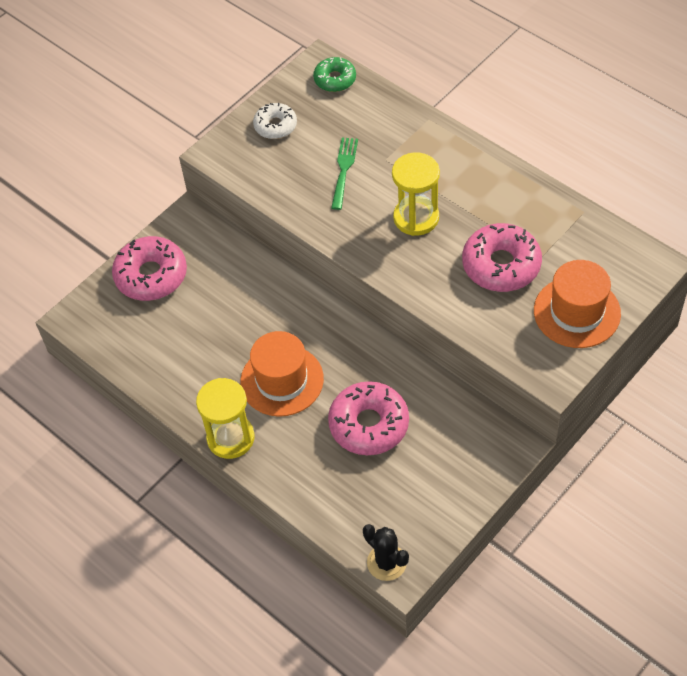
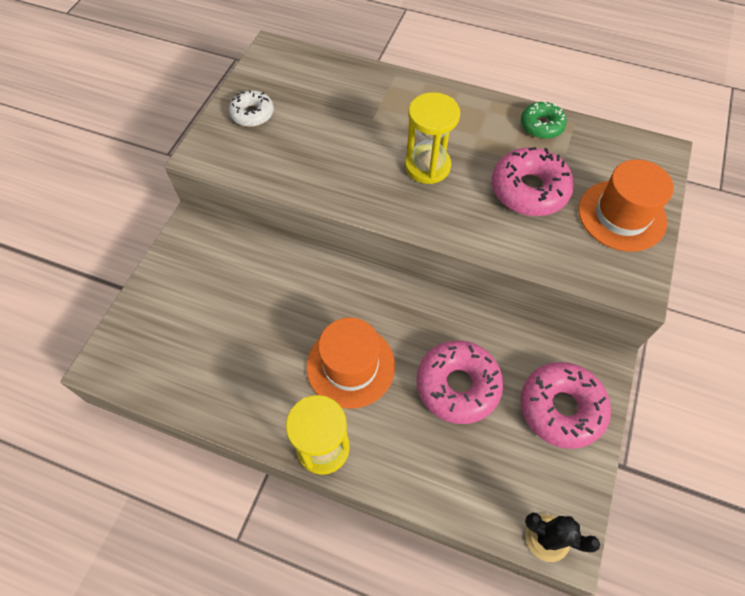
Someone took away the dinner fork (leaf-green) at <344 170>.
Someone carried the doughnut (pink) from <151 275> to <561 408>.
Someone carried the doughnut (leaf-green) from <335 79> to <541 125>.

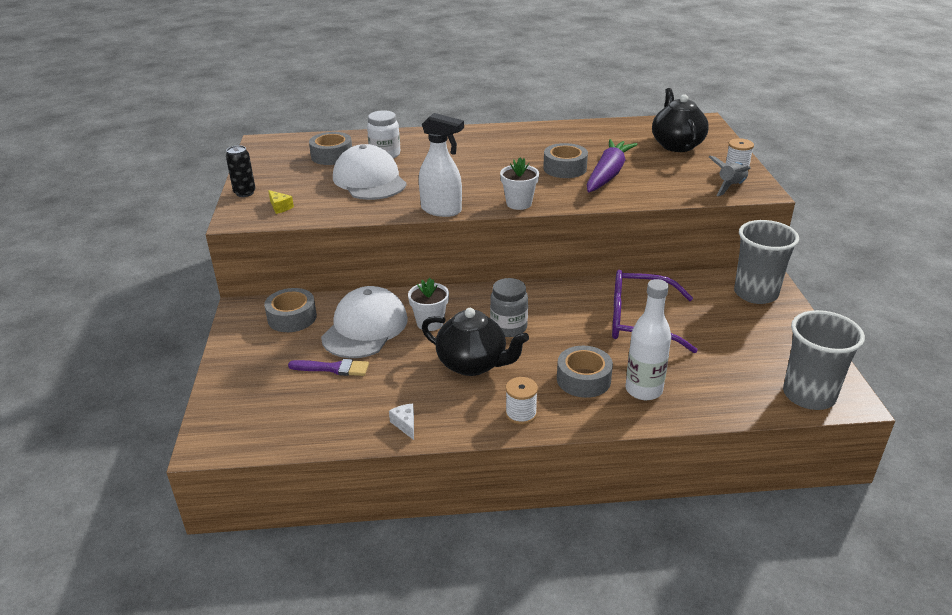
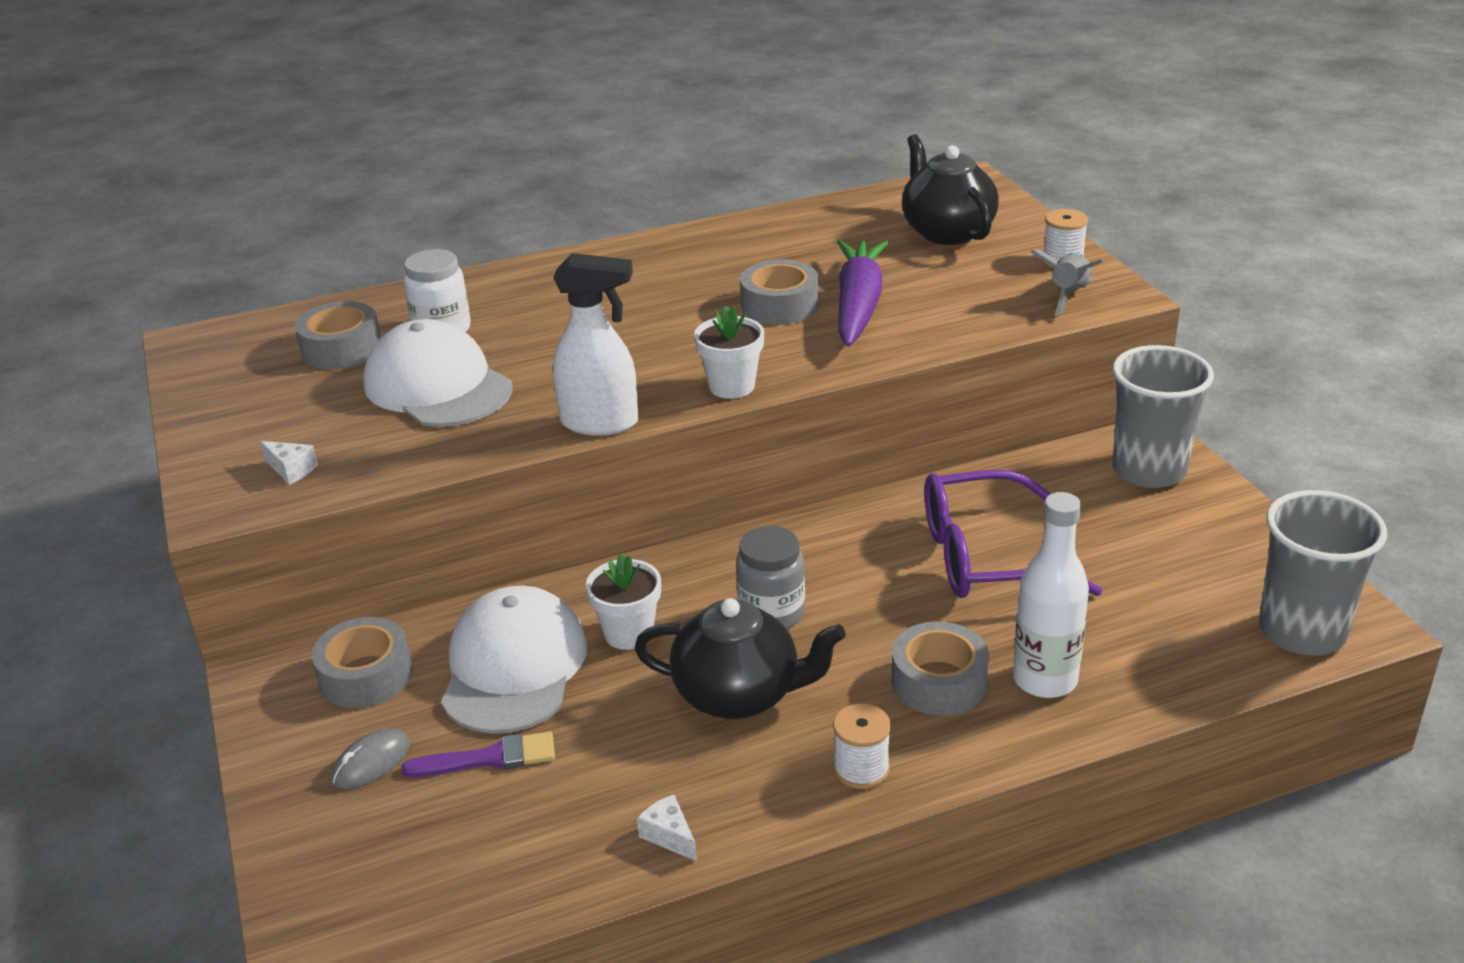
Someone took away the can (jet-black) at <245 193>.
Someone put down the PC mouse (grey) at <371 762>.
Someone repainted the cheese wedge (bright yellow) at <280 207>, which became the cheese wedge (pure white) at <291 470>.

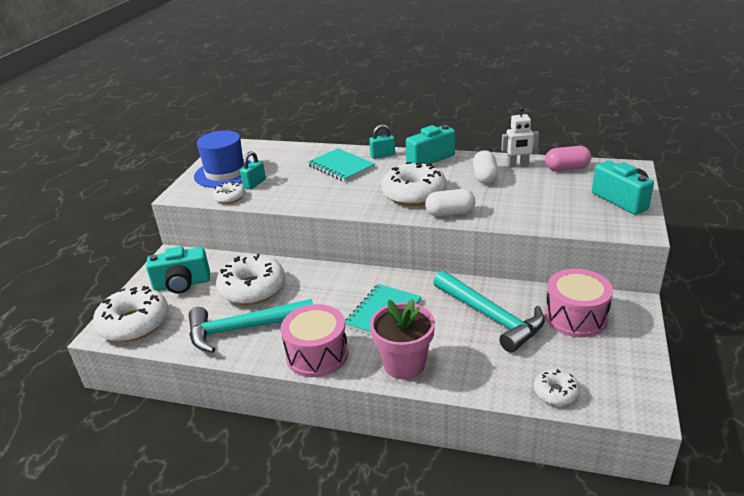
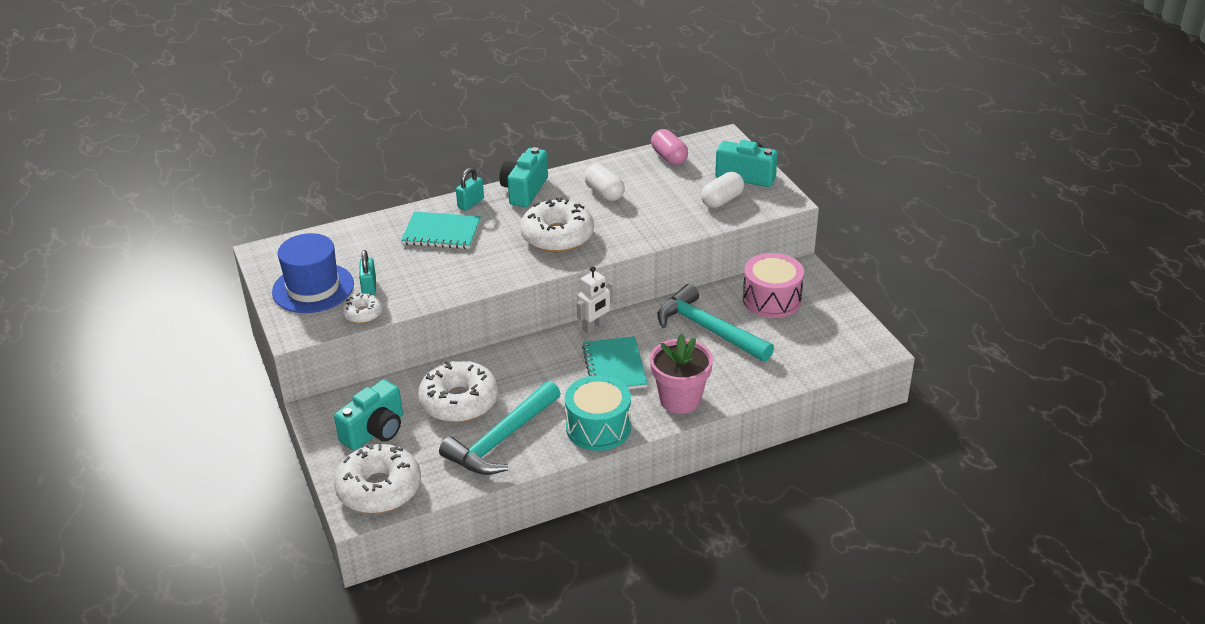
Someone took away the doughnut (pure white) at <555 392>.
Someone carried the pill shape (pure white) from <450 213> to <722 200>.
Someone carried the robot figure (pure white) from <518 165> to <594 327>.
Someone repainted the snare drum (pink) at <317 354>, which became the snare drum (turquoise) at <598 427>.
Someone rotated the hammer (turquoise) at <491 317> by 150 degrees counterclockwise.
Someone rotated the pill shape (pink) at <566 168> by 75 degrees counterclockwise.

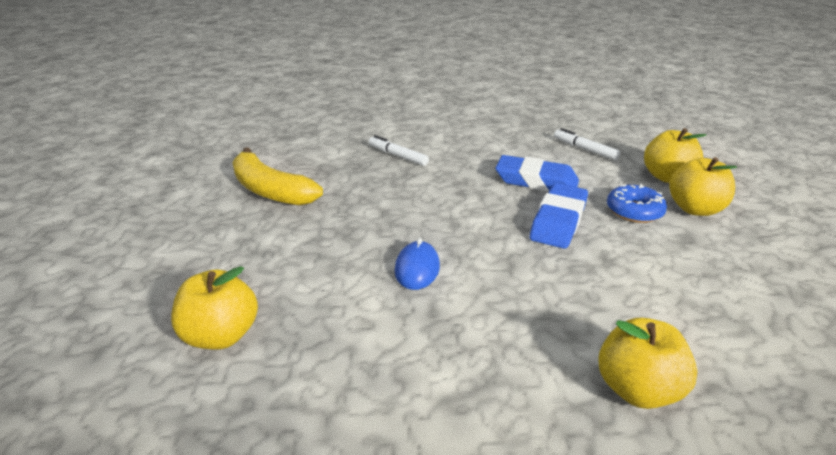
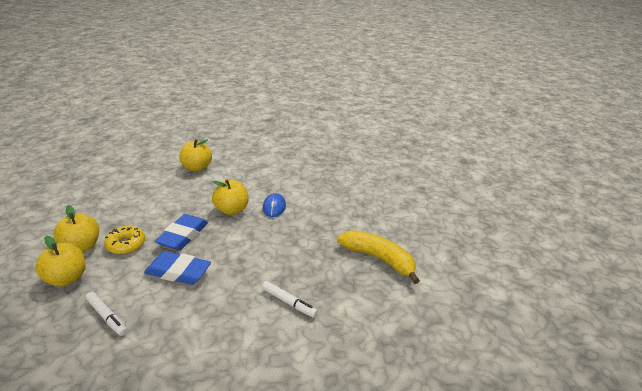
Someone carried the apple fruit (bright yellow) from <221 335> to <231 210>.
Someone repainted the doughnut (royal blue) at <634 211>, which became the doughnut (bright yellow) at <126 244>.

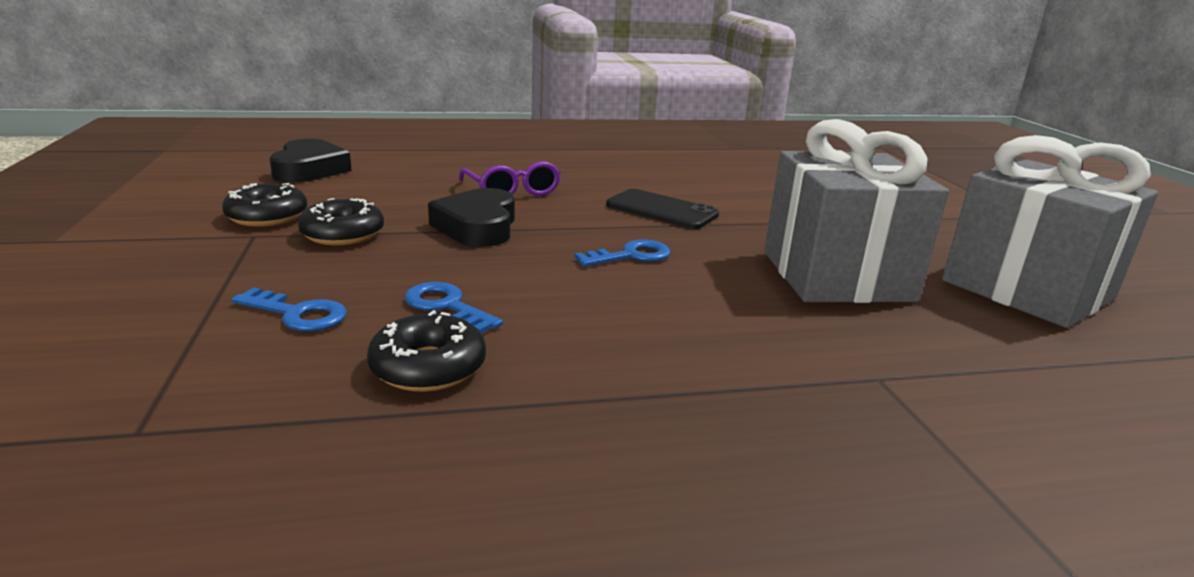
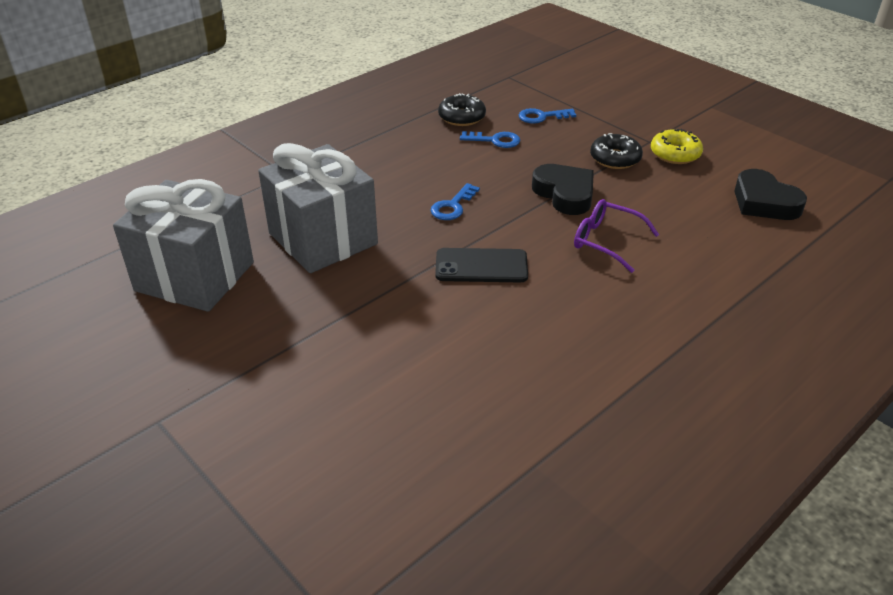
Someone repainted the doughnut (jet-black) at <267 217>, which became the doughnut (bright yellow) at <675 154>.

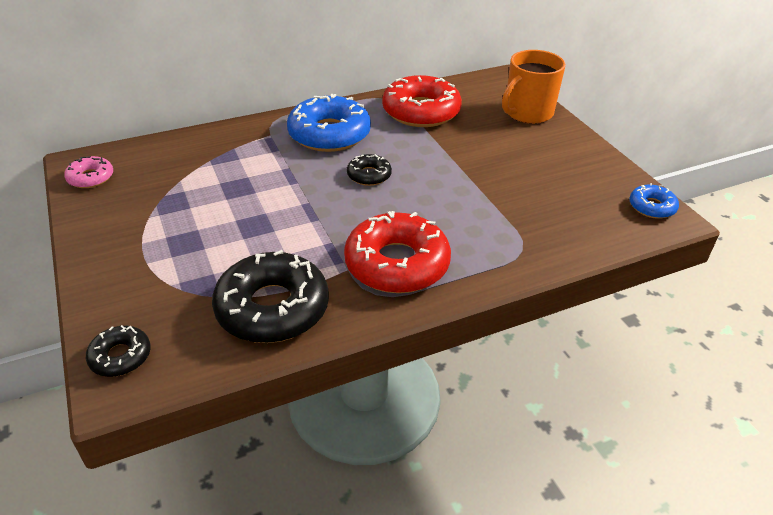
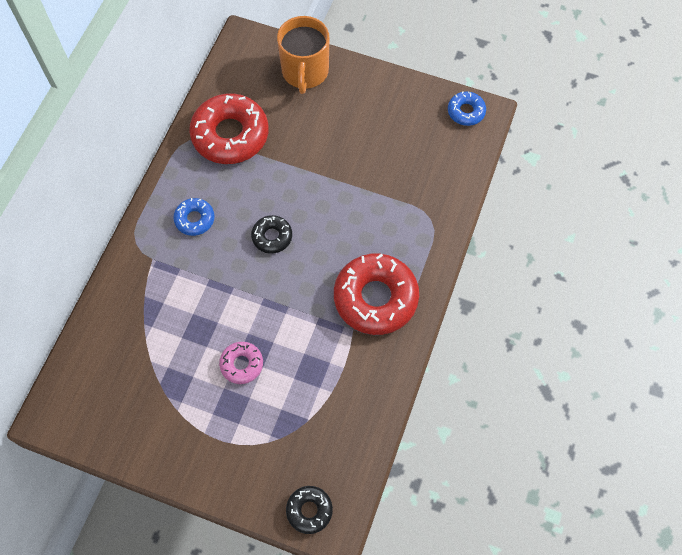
Someone took away the doughnut (jet-black) at <272 308>.
Someone carried the doughnut (pink) from <90 178> to <241 364>.
Someone scaled the doughnut (royal blue) at <329 134> by 0.50.

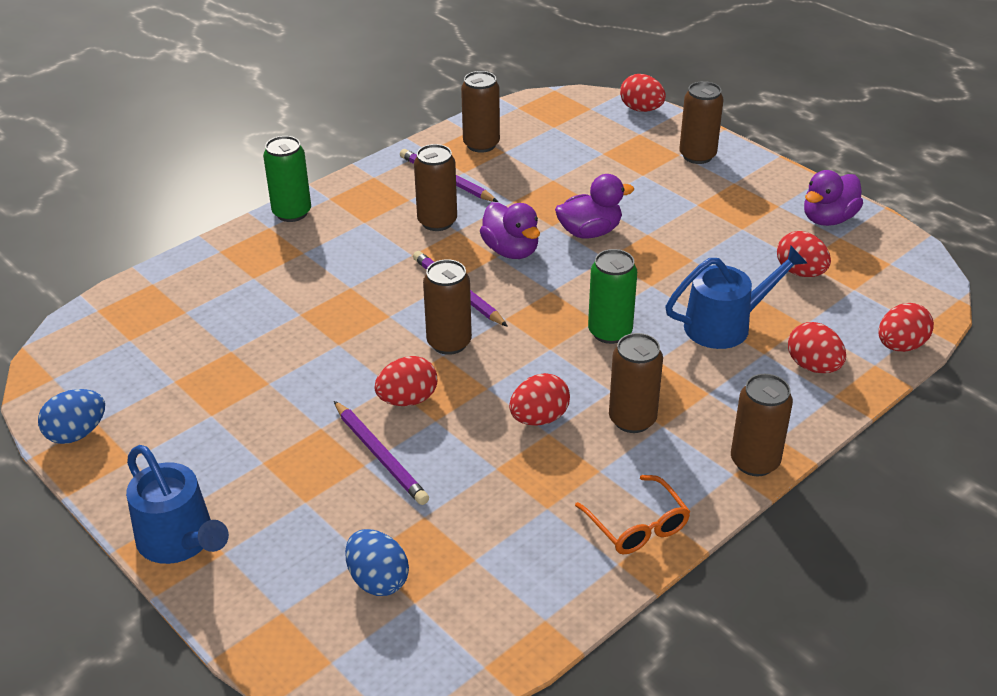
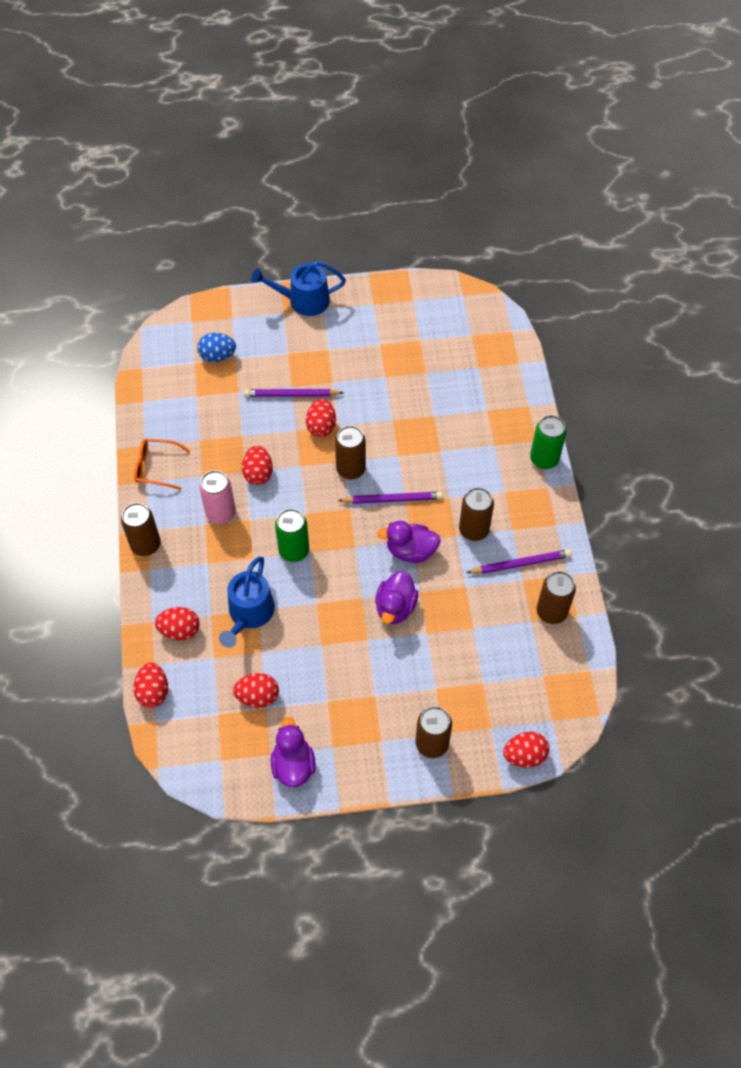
Someone took away the toy egg (royal blue) at <77 433>.
Someone repainted the can (russet) at <632 419>, which became the can (pink) at <221 513>.

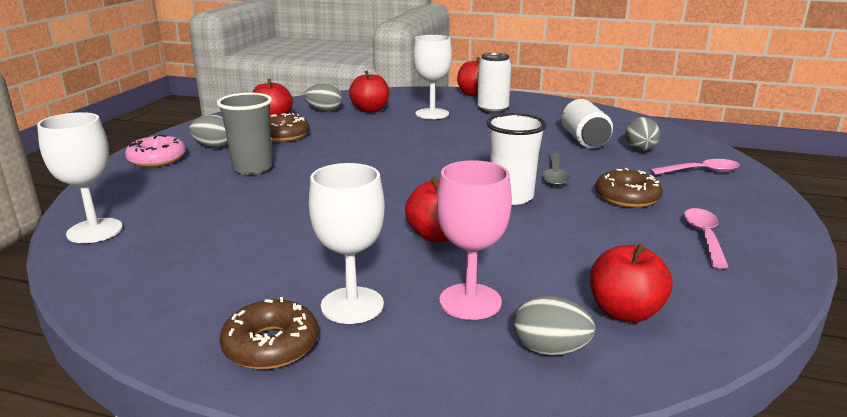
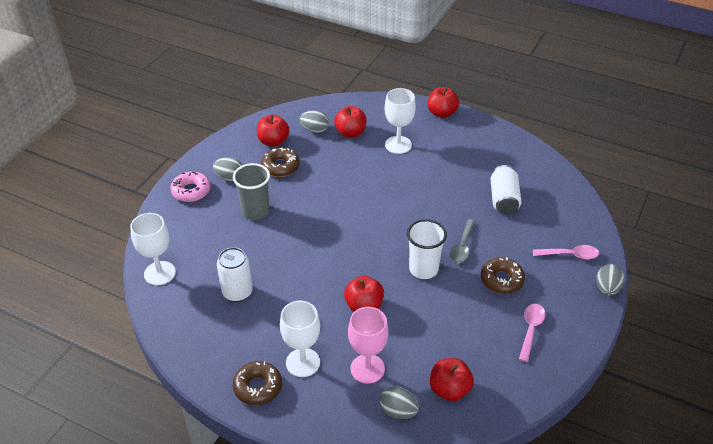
Someone carried the can (pure white) from <492 110> to <237 292>.
Someone carried the toy egg (grey) from <640 150> to <607 288>.

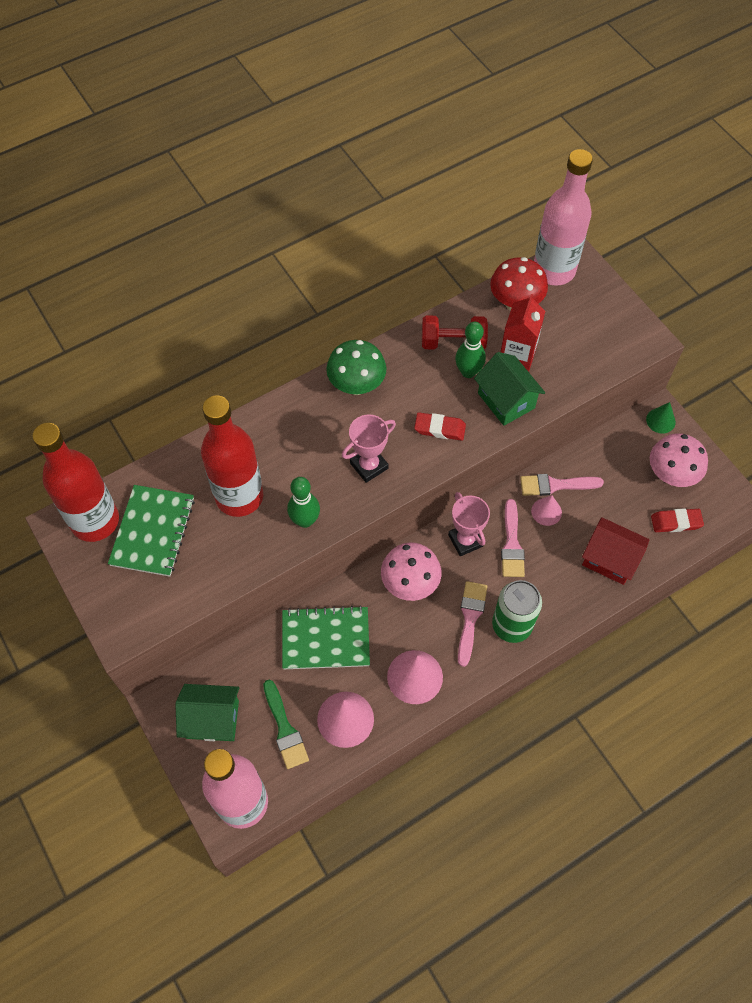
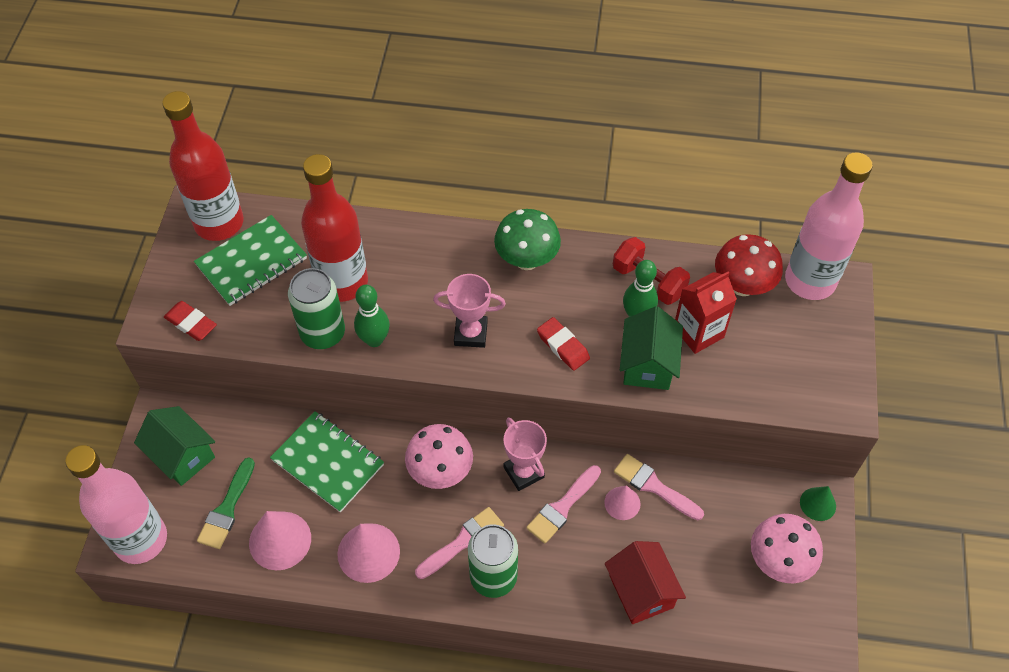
Someone put down the can (leaf-green) at <323 333>.
Someone carried the pencil eraser (red) from <676 522> to <191 323>.
Someone rotated the award cup (pink) at <465 540> by 45 degrees counterclockwise.

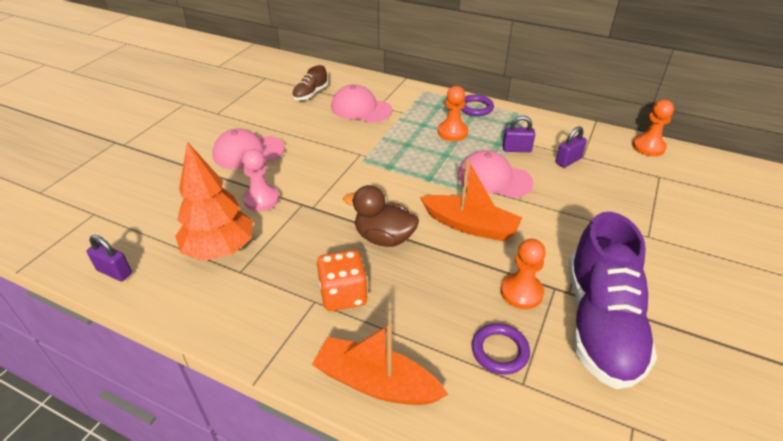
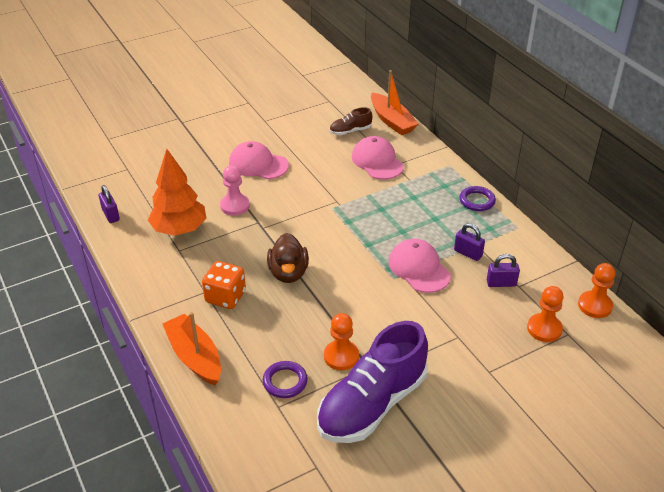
Someone carried the boat (orange) from <470 226> to <392 121>.
Someone carried the game pawn (orange) from <452 132> to <544 329>.
Someone rotated the duck (russet) at <384 238> by 150 degrees counterclockwise.

